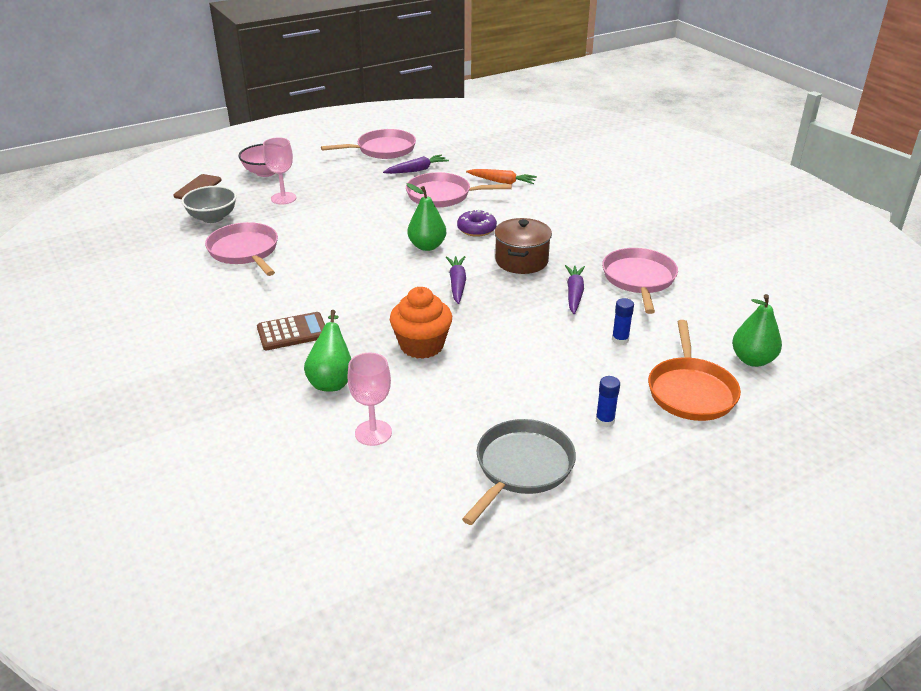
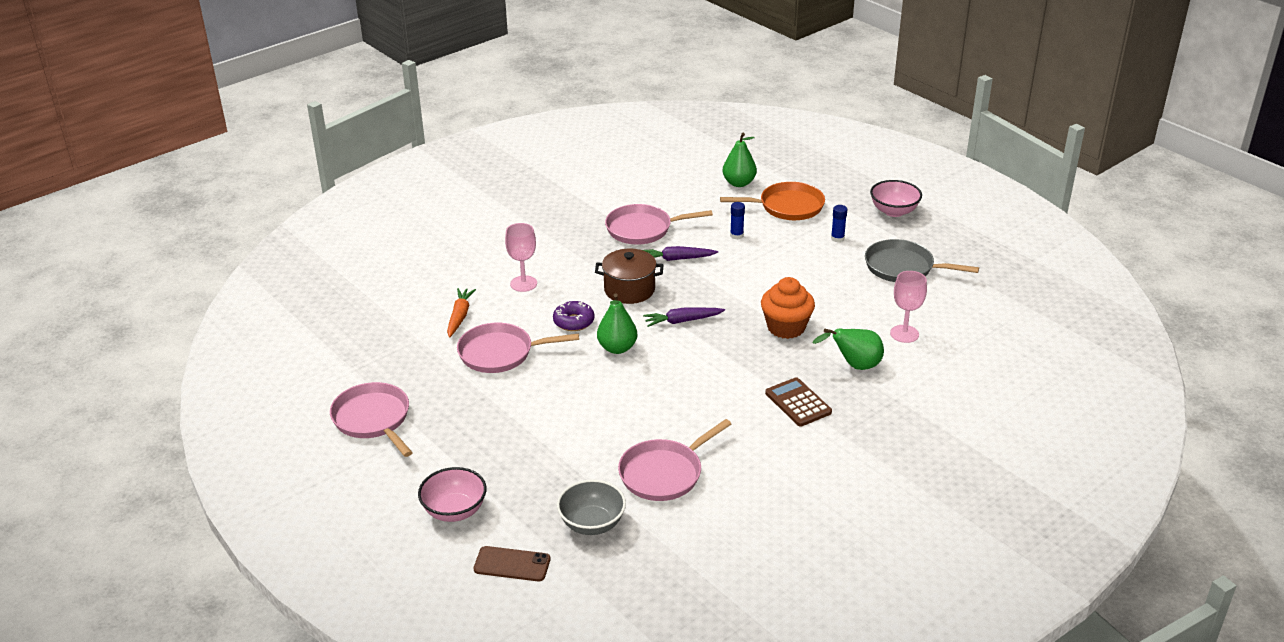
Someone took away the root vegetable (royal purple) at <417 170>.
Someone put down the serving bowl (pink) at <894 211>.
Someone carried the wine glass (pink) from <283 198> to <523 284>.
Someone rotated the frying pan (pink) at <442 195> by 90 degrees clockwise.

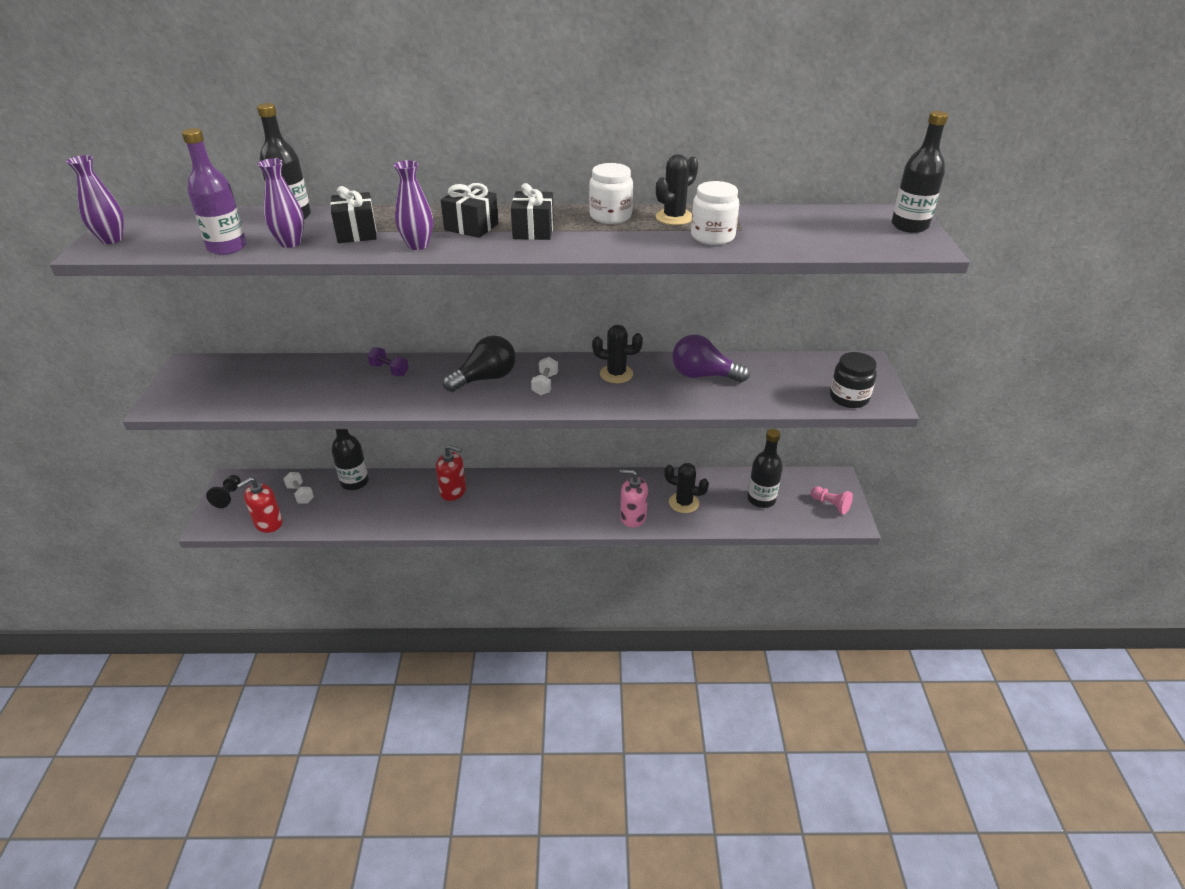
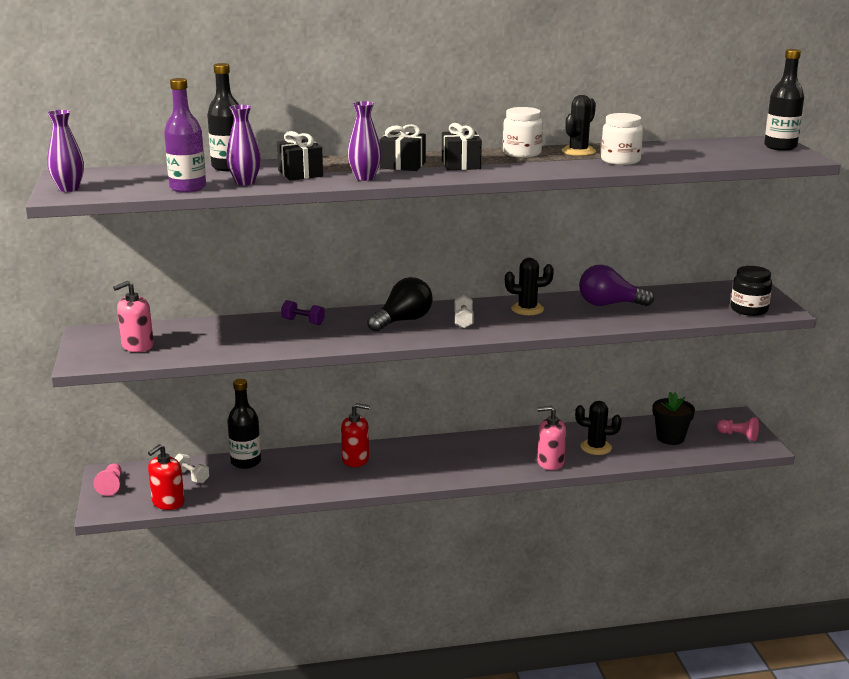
Someone put down the soap pump (pink) at <137 346>.
Someone swapped the flask (jet-black) at <761 499> for the flower pot (jet-black) at <670 438>.
Someone repainted the game pawn (jet-black) at <228 496>, which became the game pawn (pink) at <111 486>.

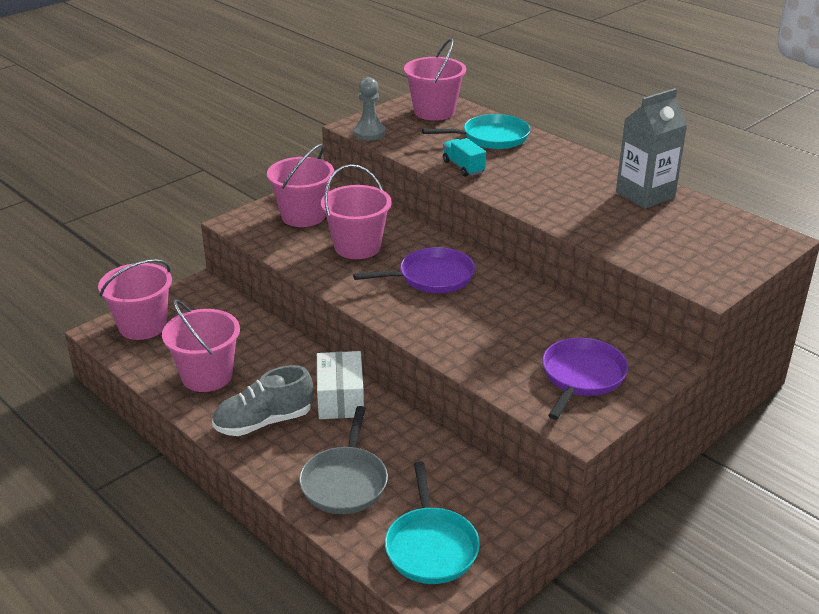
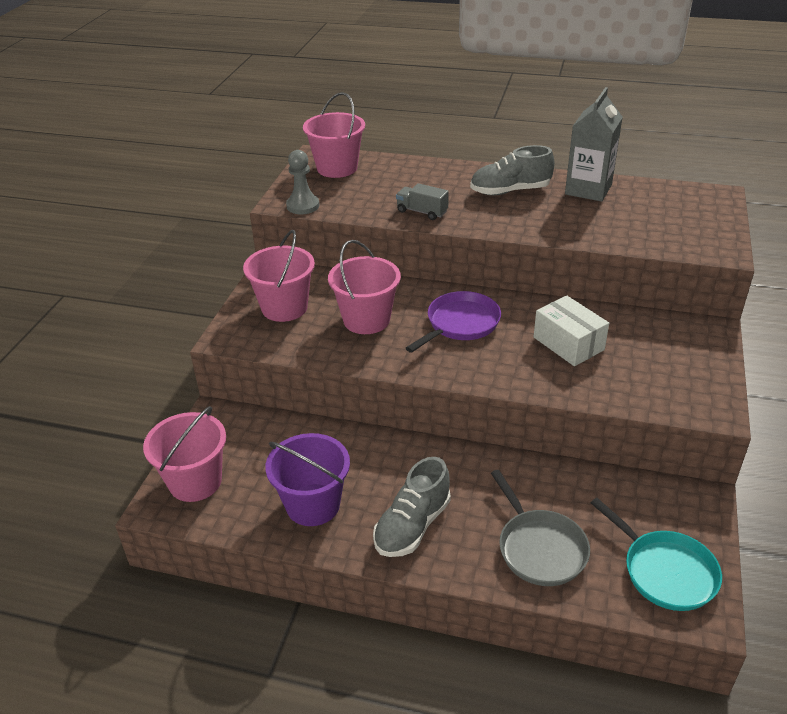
Someone took away the frying pan (turquoise) at <491 137>.
Someone took away the frying pan (royal purple) at <581 377>.
Someone put down the shoe (grey) at <510 191>.
Someone carried the parcel (pure white) from <340 398> to <568 343>.
Someone repainted the pail (pink) at <207 376>, which became the pail (royal purple) at <313 505>.
Someone repainted the lorry (turquoise) at <463 167>, which became the lorry (grey) at <422 212>.

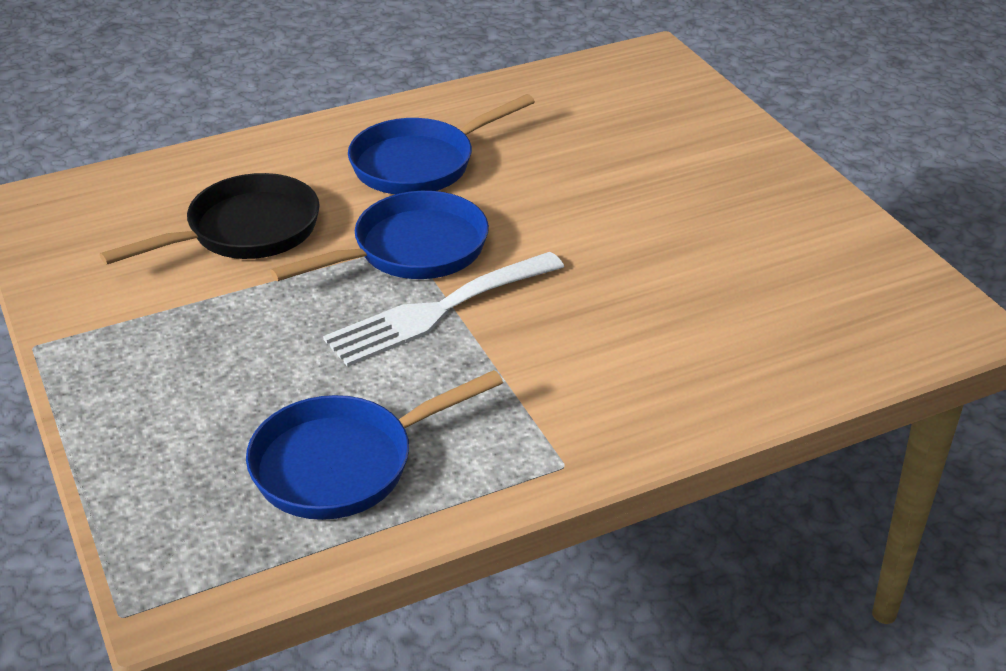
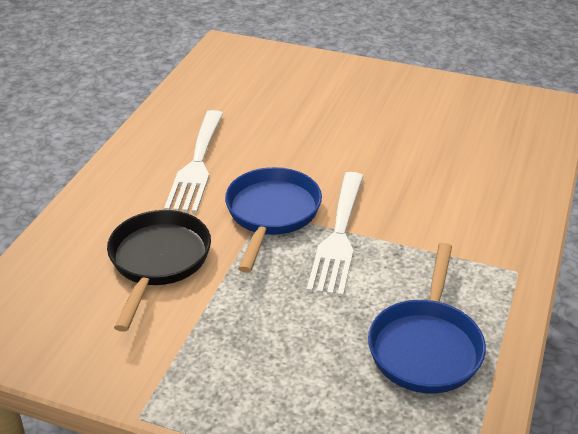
Someone swapped the frying pan (royal blue) at <420 164> for the dinner fork (pure white) at <197 165>.

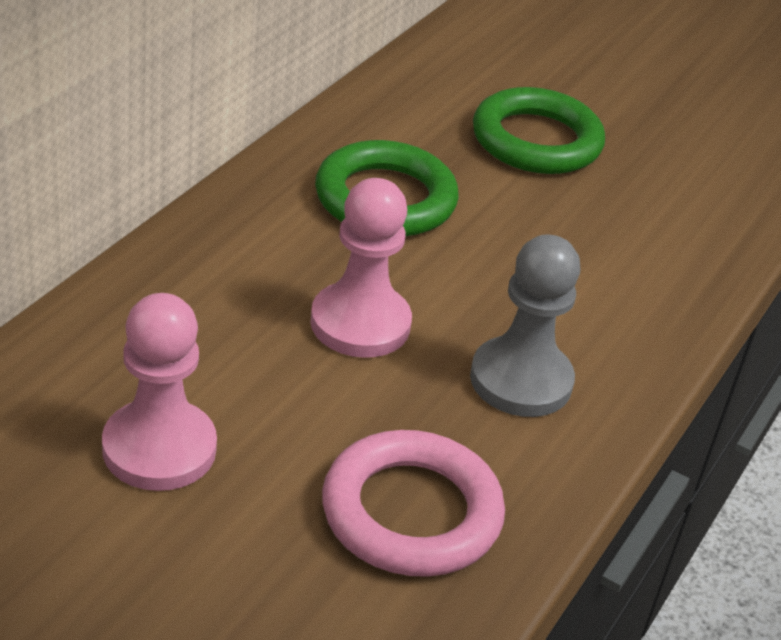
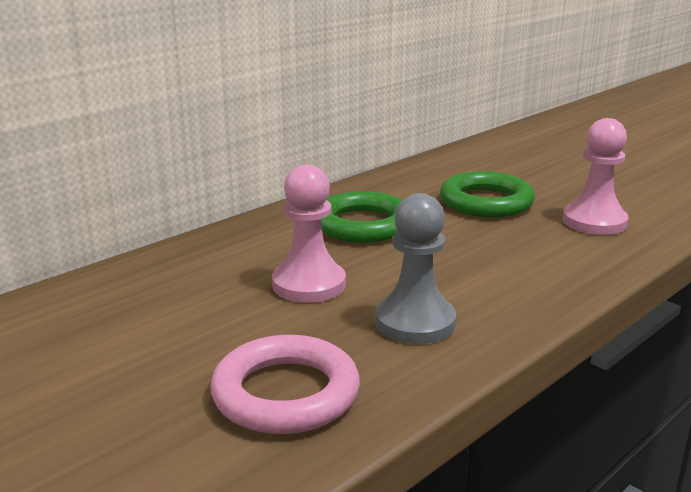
Someone carried the game pawn (pink) from <159 449> to <594 222>.

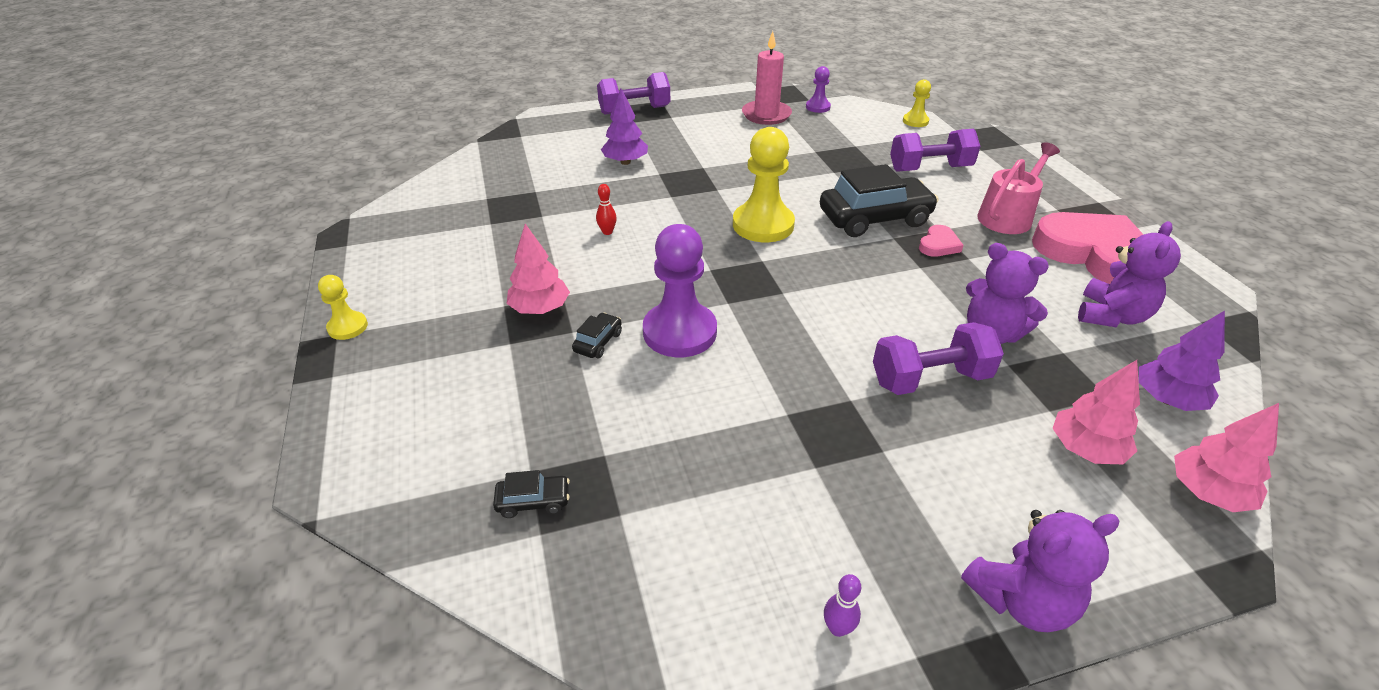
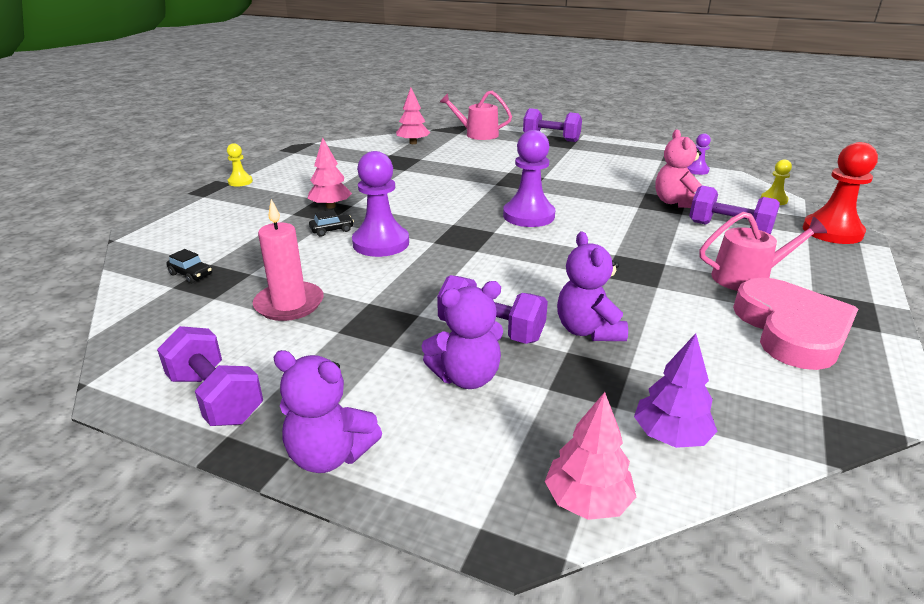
Someone took away the tenpin (red) at <607 232>.
Someone took away the toy tree (royal purple) at <625 162>.
Someone took away the toy car (jet-black) at <874 218>.
Someone took away the heart (pink) at <938 245>.
Someone put down the sprinkling can (pink) at <478 134>.
Someone put down the stuffed bear (pink) at <675 202>.
Someone put down the game pawn (red) at <832 231>.
Someone carried the pillar candle (pink) from <766 115> to <289 304>.
Someone carried the toy tree (pink) from <1085 449> to <413 143>.
Someone carried the stuffed bear (royal purple) from <1111 316> to <466 377>.
Someone swapped the tenpin (royal purple) at <837 628> for the hand weight (royal purple) at <215 398>.
Someone repainted the game pawn (bright yellow) at <763 225>, which became the game pawn (royal purple) at <528 216>.

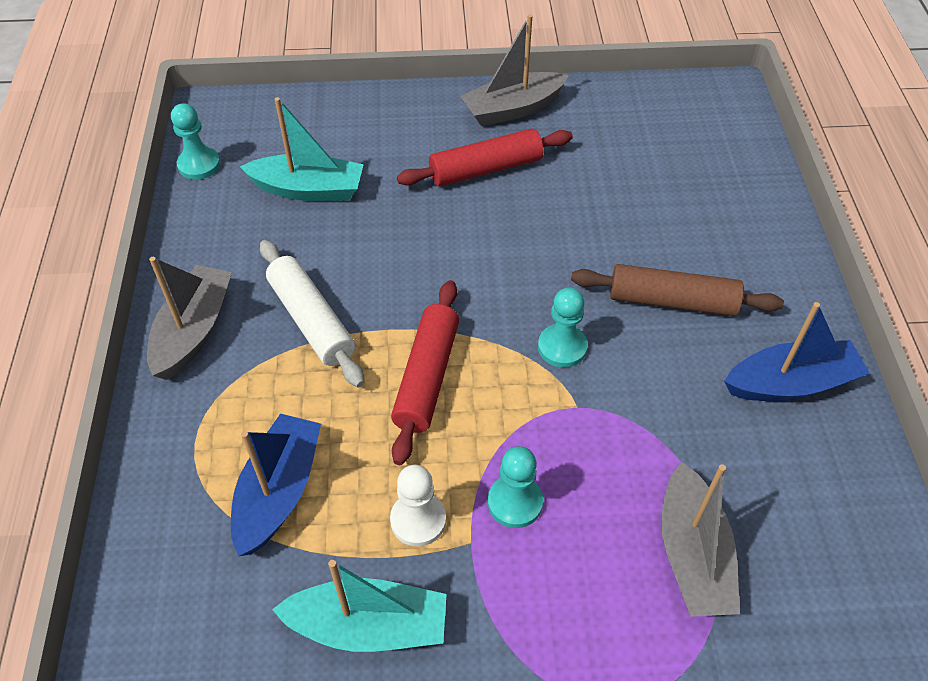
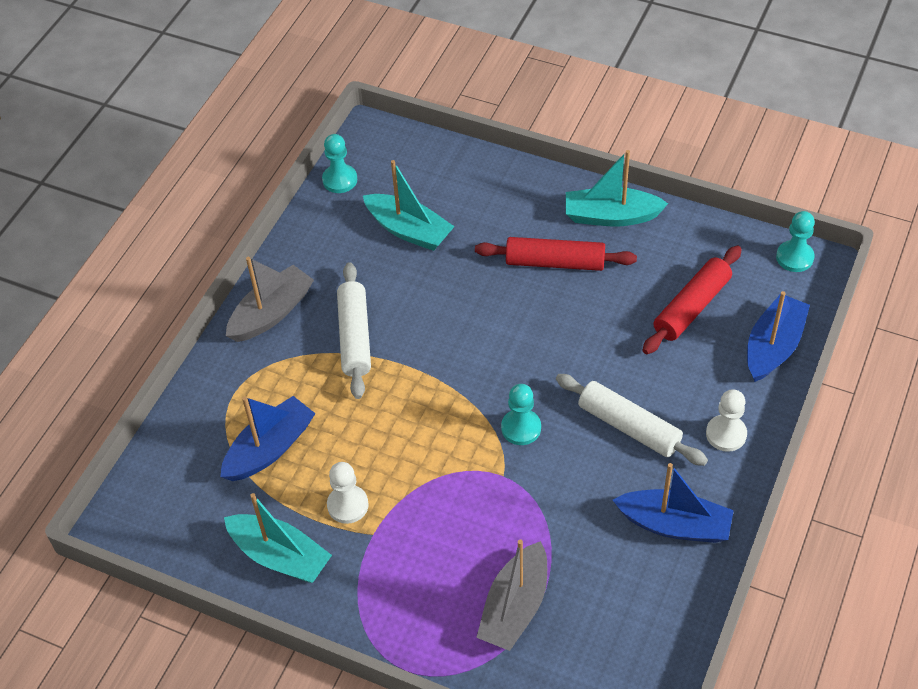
Someone put down the game pawn (pure white) at <726 434>.
Someone put down the boat (royal blue) at <773 346>.
Someone carried the rolling pin (red) from <427 377> to <692 307>.
Someone carried the game pawn (turquoise) from <515 502> to <794 257>.
Someone repainted the boat (grey) at <512 109>, which became the boat (turquoise) at <611 216>.
Someone repainted the rolling pin (russet) at <672 301>, which became the rolling pin (pure white) at <629 426>.

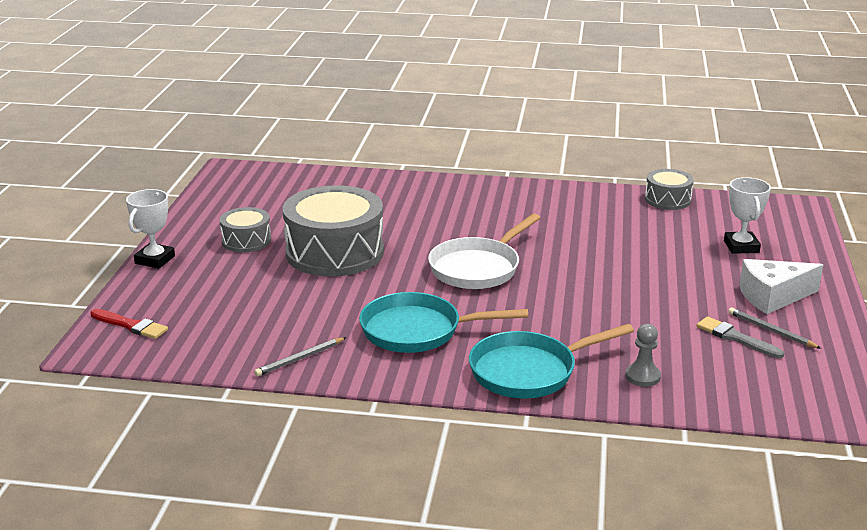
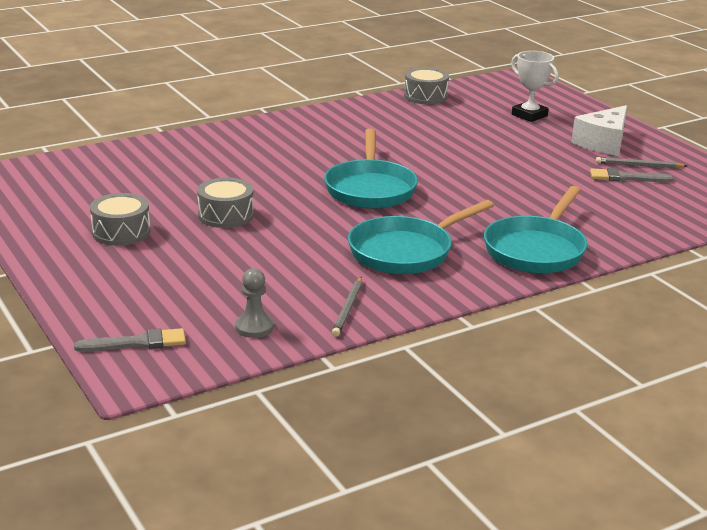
Someone took away the award cup (pure white) at <155 260>.
Someone carried the game pawn (grey) from <642 376> to <254 327>.
Someone repainted the paint brush (red) at <131 325>, which became the paint brush (grey) at <136 343>.
Someone repainted the frying pan (pure white) at <478 268>, which became the frying pan (turquoise) at <370 189>.
Someone scaled the snare drum (grey) at <334 252> by 0.51.

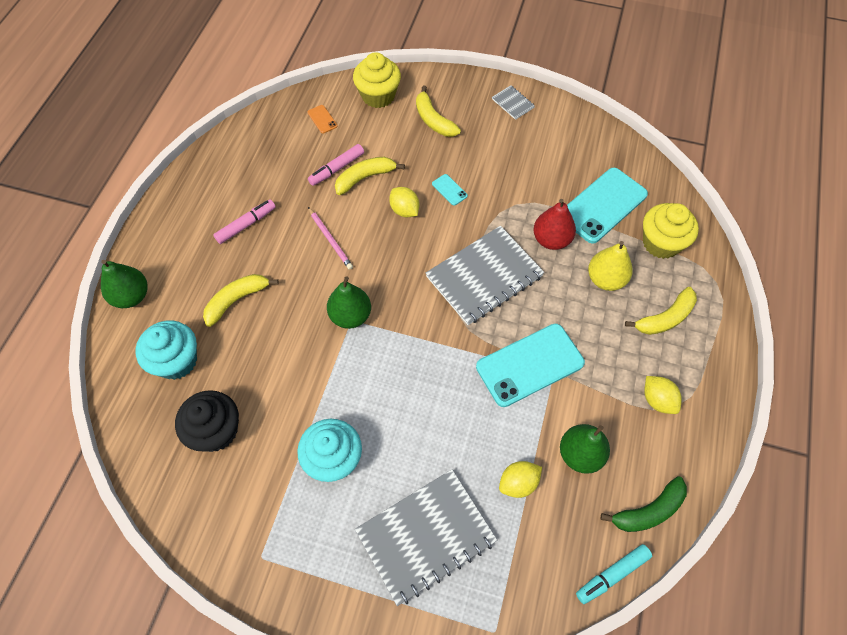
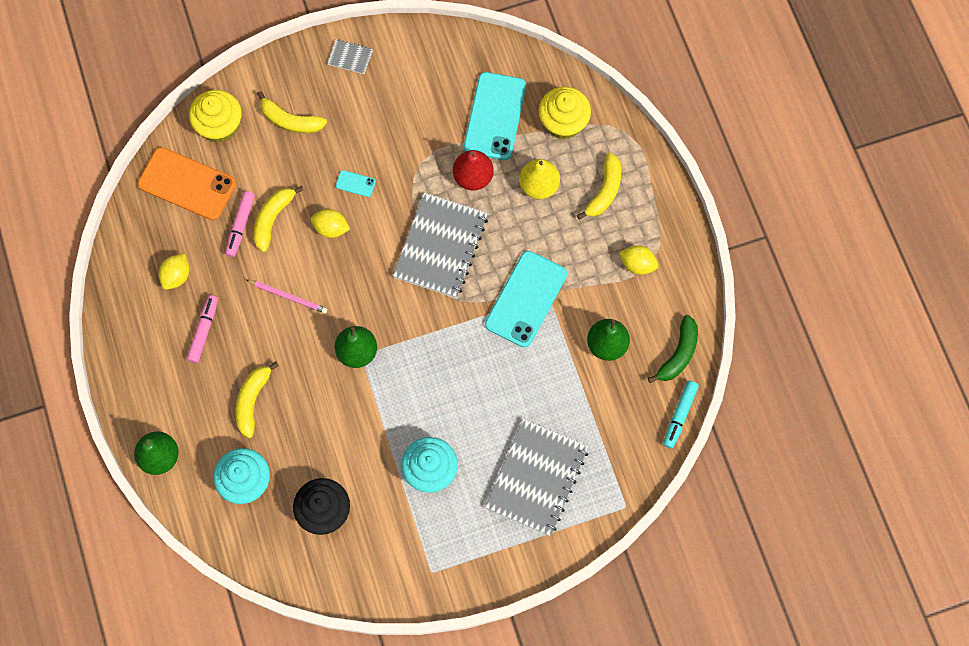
Someone carried the toy lemon (bright yellow) from <518 483> to <177 276>.
Someone scaled the mobile phone (orange) at <322 119> by 2.43.

